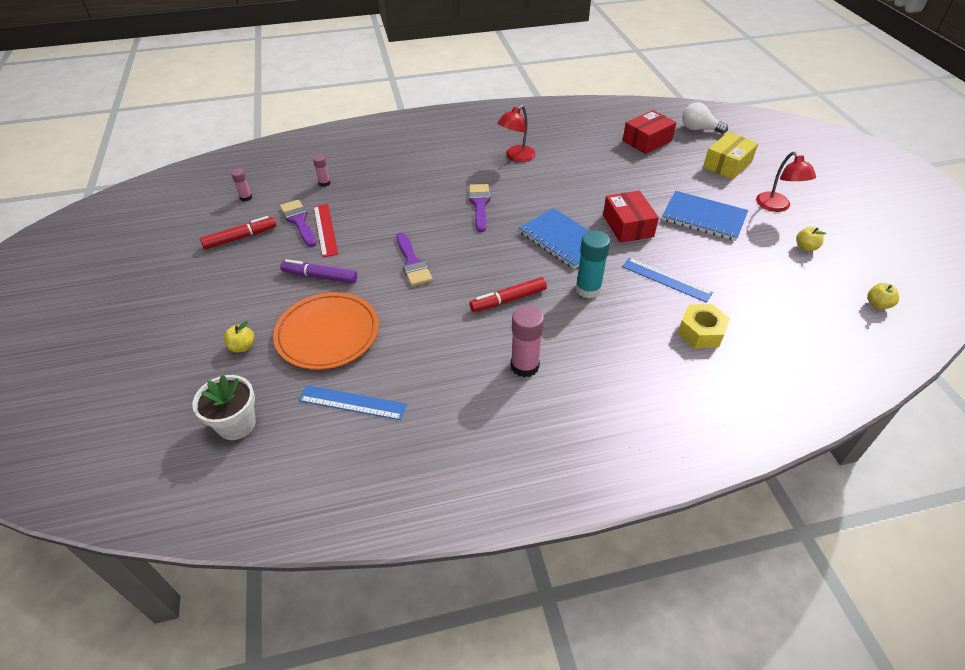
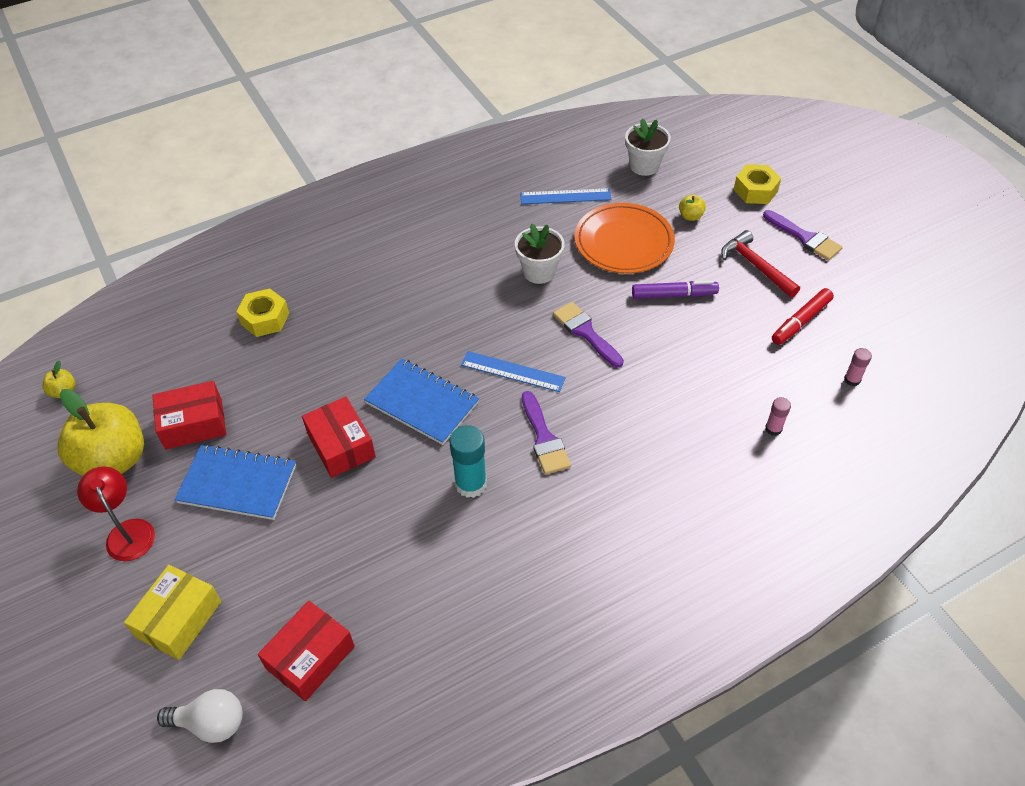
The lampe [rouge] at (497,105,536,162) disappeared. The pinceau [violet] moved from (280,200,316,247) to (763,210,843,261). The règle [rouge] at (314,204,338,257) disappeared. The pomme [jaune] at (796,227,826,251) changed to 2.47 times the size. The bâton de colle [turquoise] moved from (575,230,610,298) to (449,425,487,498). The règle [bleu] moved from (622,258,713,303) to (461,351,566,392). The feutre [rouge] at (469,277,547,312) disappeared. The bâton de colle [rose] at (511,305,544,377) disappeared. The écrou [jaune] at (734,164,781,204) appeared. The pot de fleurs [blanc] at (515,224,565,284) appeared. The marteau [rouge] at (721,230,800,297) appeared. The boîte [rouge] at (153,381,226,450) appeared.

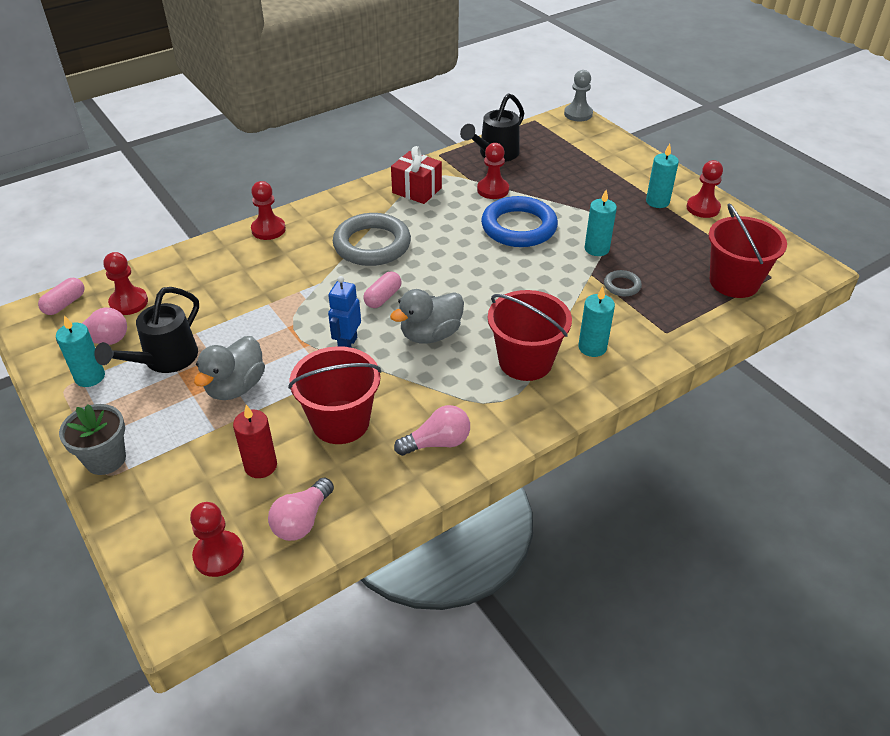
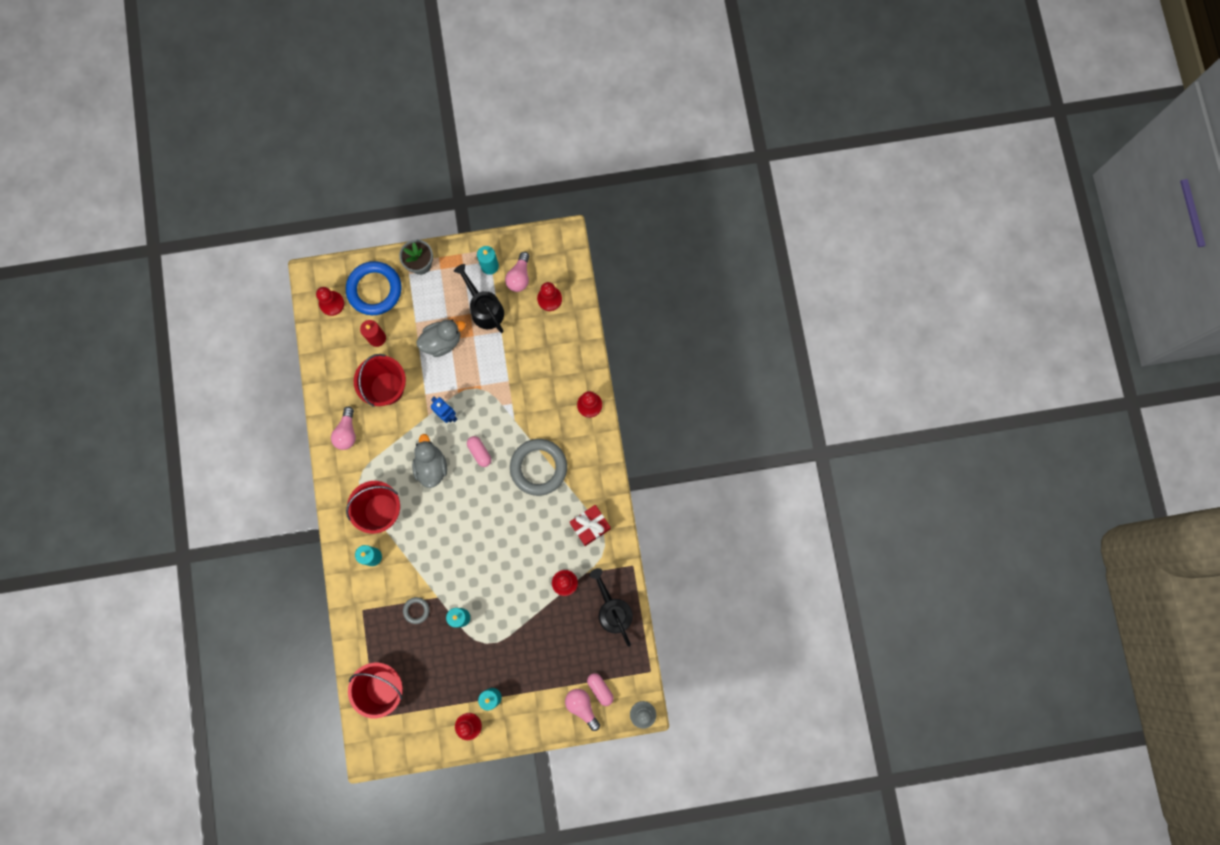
The anneau [bleu] moved from (481,196,558,247) to (346,261,401,315). The gélule [rose] moved from (38,278,84,315) to (587,673,614,706). The canard [gris] at (194,336,265,400) turned 105 degrees clockwise. The ampoule [rose] moved from (268,477,334,541) to (565,689,600,731).

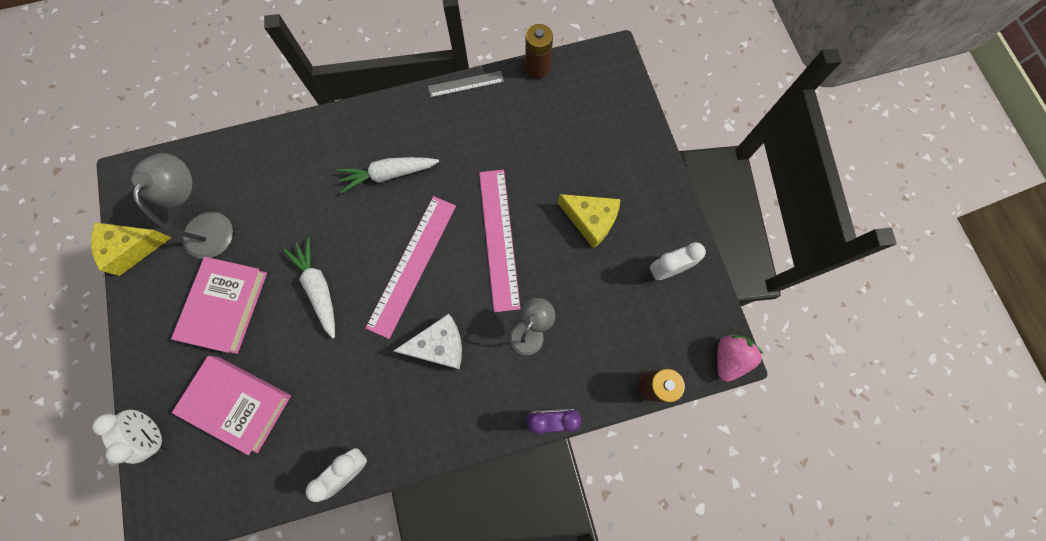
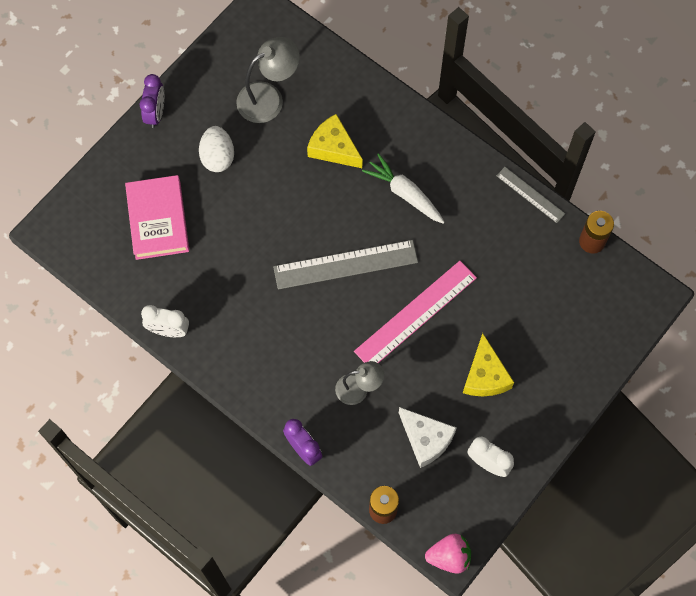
The règle [rose] at (365,196,456,339) became the règle [gris] at (273,240,418,289). The fromage [jaune] moved from (91,223,171,276) to (307,114,363,168). The carotte [blanc] at (283,237,335,338) disappeared. The livre [rose] at (171,257,267,354) was replaced by the œuf [blanc] at (199,126,234,172). The fromage [blanc] moved from (393,314,462,369) to (399,407,457,468). The réveil [blanc] at (92,410,164,464) disappeared. The réveil [violet] at (140,74,164,128) appeared.

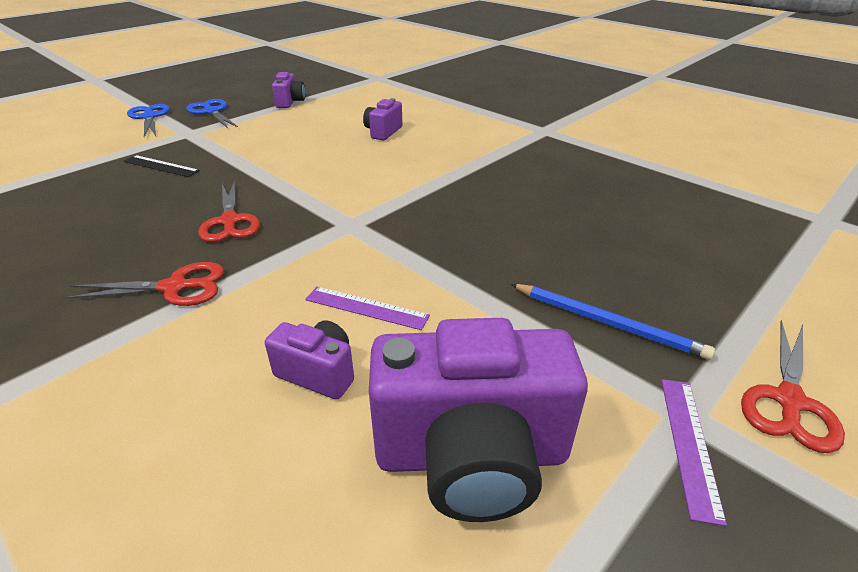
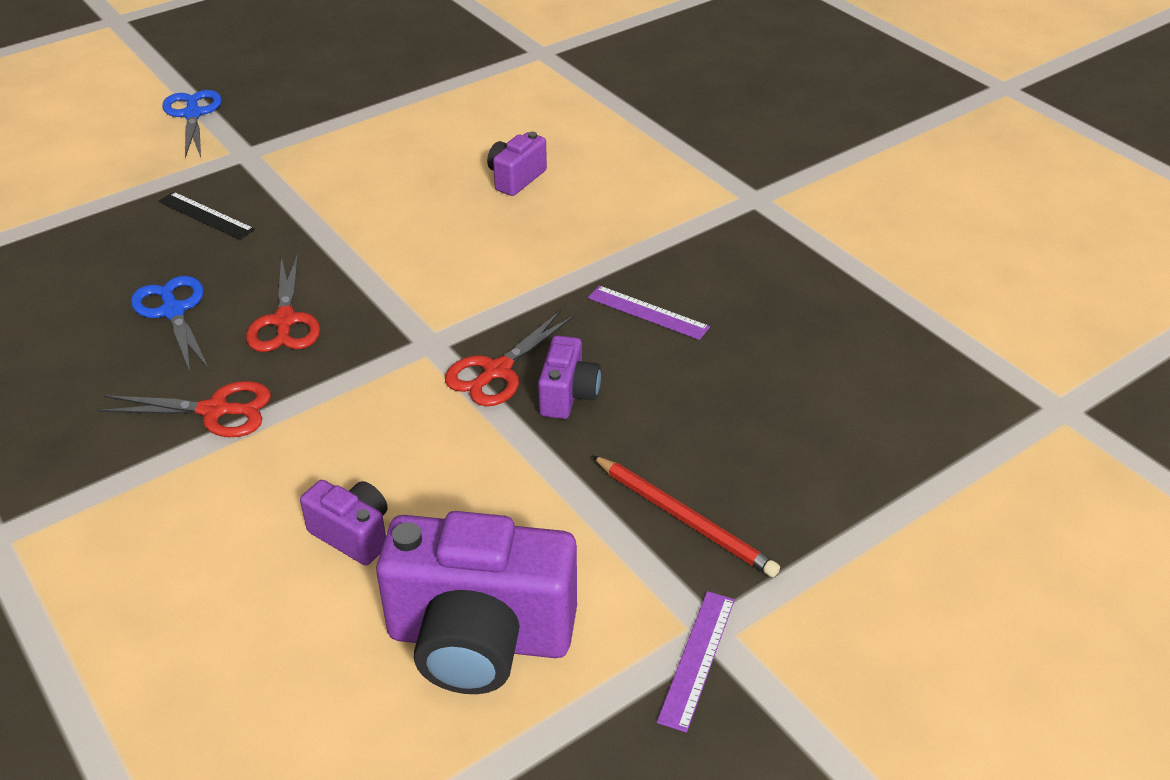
The appareil photo [violet] moved from (272,72,306,108) to (538,335,601,419). The ciseaux [bleu] moved from (186,99,238,128) to (131,276,209,374). The crayon [bleu] at (511,284,715,360) became the crayon [rouge] at (592,455,780,577). The règle [violet] moved from (305,286,430,330) to (588,285,710,340). The ciseaux [rouge] moved from (741,320,845,453) to (445,310,575,406).

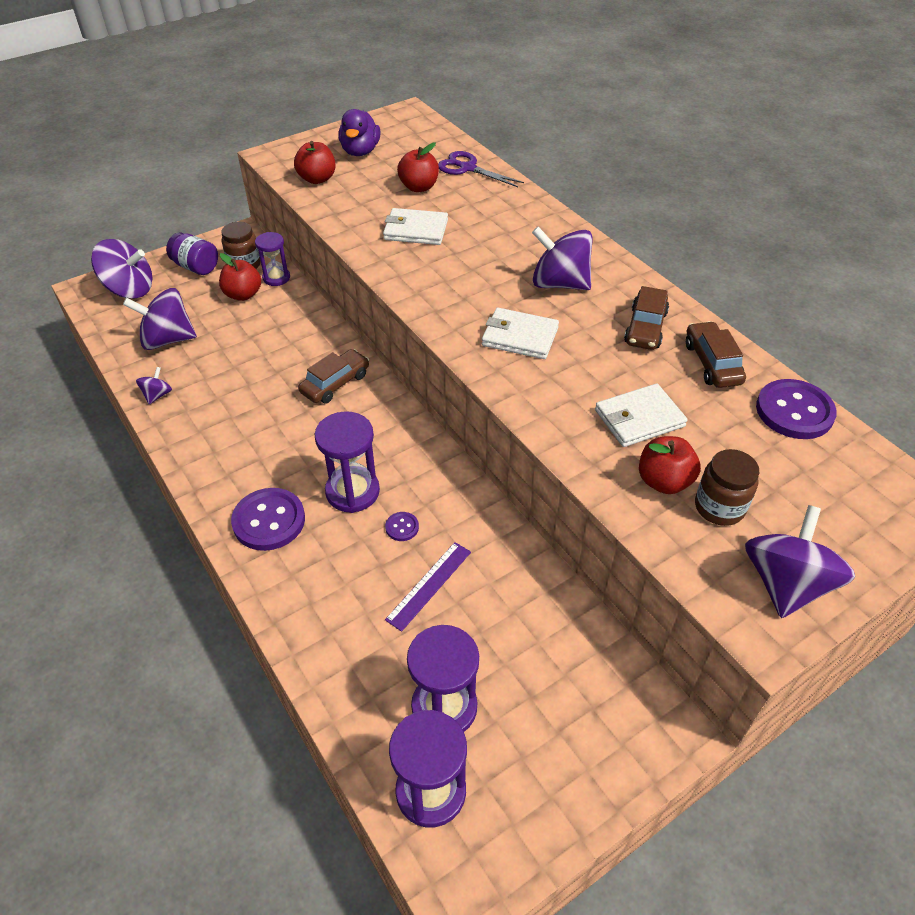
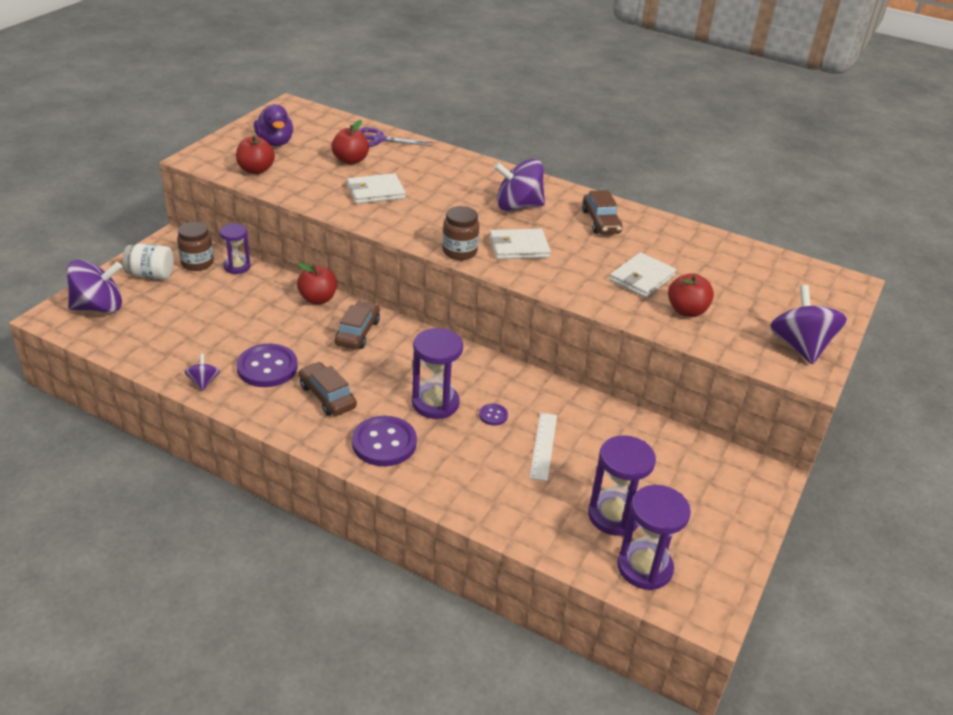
The bocal [violet] at (166,233,218,275) became the bocal [blanc] at (123,244,174,279). The pomme [rouge] moved from (219,253,261,301) to (297,263,337,304). The toupie [violet] at (123,288,197,350) disappeared. The voiture [marron] moved from (686,321,746,388) to (299,362,357,416). The bouton [violet] moved from (756,379,837,439) to (237,344,298,387). The bocal [marron] moved from (695,449,759,526) to (442,206,479,260). The règle [violet] at (385,542,471,632) became the règle [blanc] at (530,413,557,481).

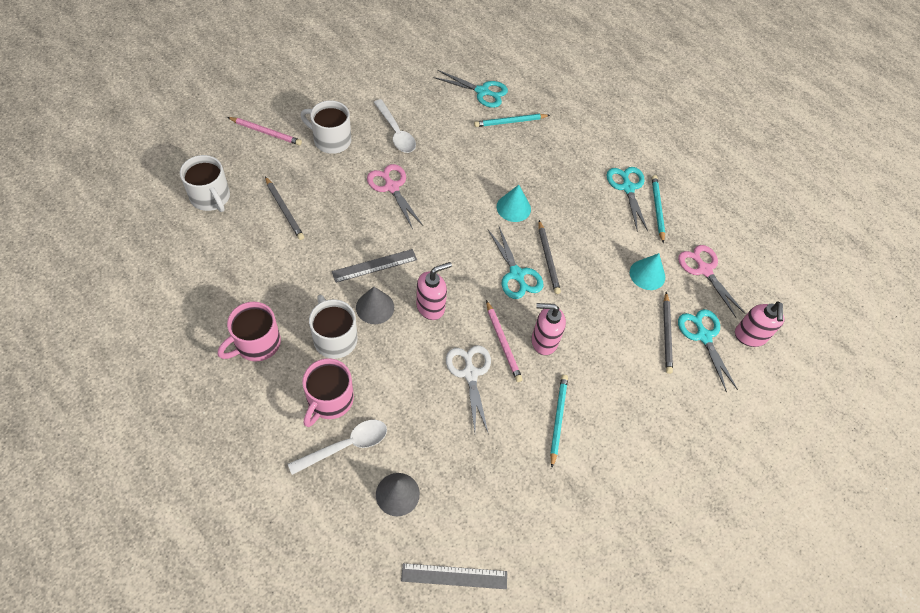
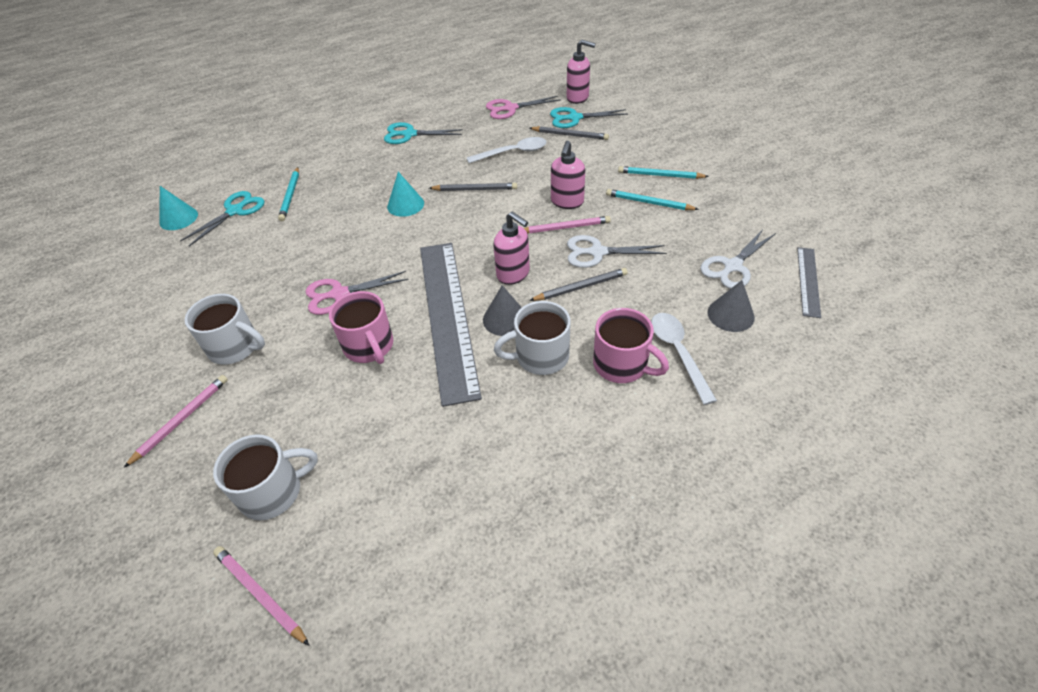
The cuillère [blanc] moved from (374,99,416,153) to (466,137,547,163). The tasse [blanc] at (301,100,351,154) turned 105 degrees counterclockwise. The crayon [turquoise] moved from (652,175,665,244) to (618,166,709,179). The crayon [gris] moved from (265,177,304,240) to (529,268,628,301). The ciseaux [turquoise] at (488,227,543,299) disappeared. The règle [gris] at (332,249,417,283) changed to 2.14 times the size. The cône [turquoise] moved from (630,253,665,290) to (159,186,198,230). The distributeur de savon [rose] at (416,262,452,320) turned 150 degrees clockwise. The tasse [rose] moved from (218,302,281,361) to (329,291,393,364). The ciseaux [blanc] at (700,229,776,289) appeared. The crayon [rose] at (213,546,309,645) appeared.

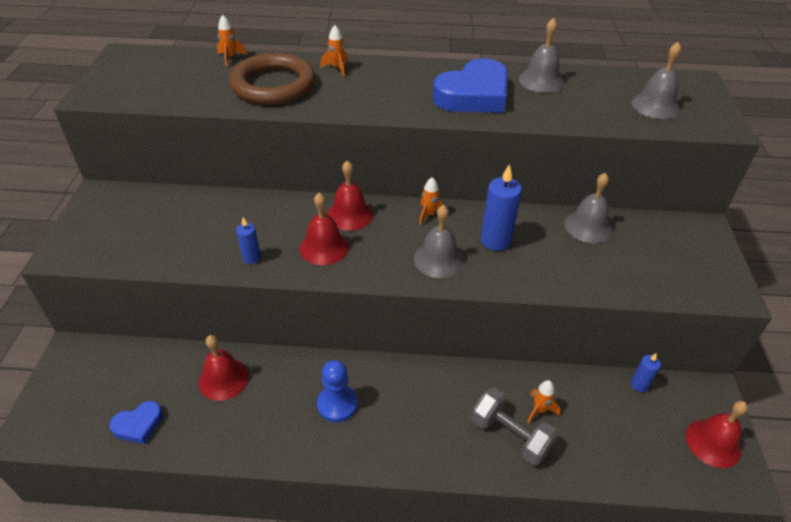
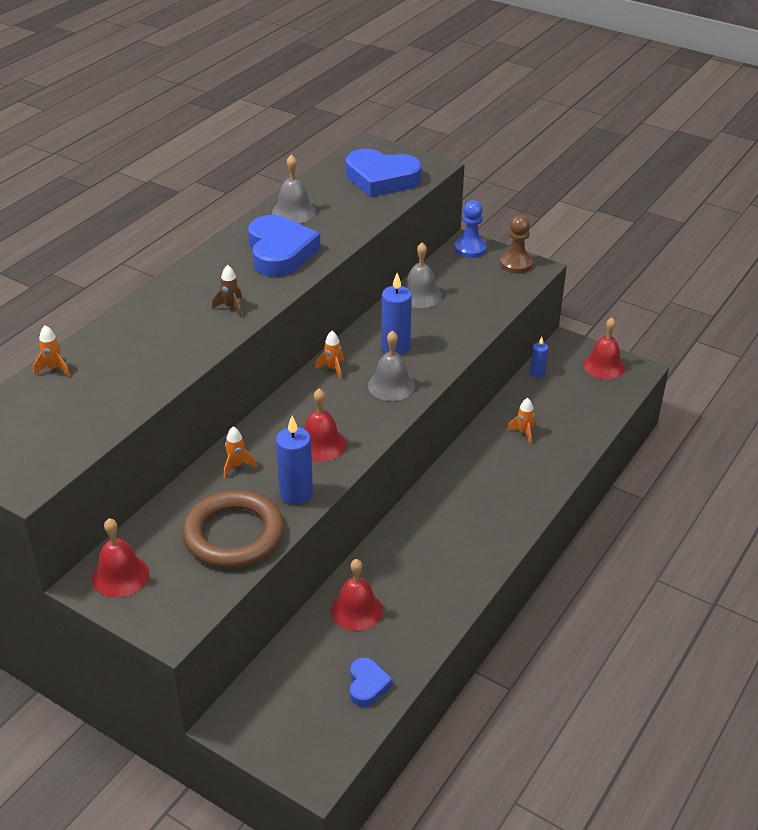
The fusée [orange] moved from (320,25,348,76) to (224,426,257,478). The cloche [gris] at (631,42,681,119) was replaced by the cœur [bleu] at (345,149,422,198). The anneau [marron] moved from (229,53,315,105) to (182,490,284,568). The cloche [rouge] moved from (327,161,373,231) to (92,518,149,598). The bougie [bleu] at (236,217,261,264) changed to 1.78 times the size. The pion [bleu] moved from (317,360,357,422) to (454,200,487,258). The haltère [gris] at (472,388,558,465) disappeared. The pion [marron] at (500,215,533,274) appeared. The fusée [marron] at (212,265,242,317) appeared.

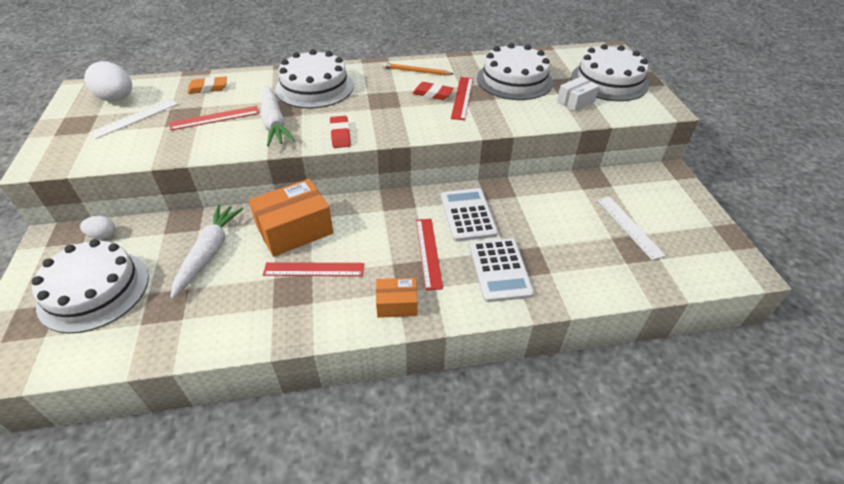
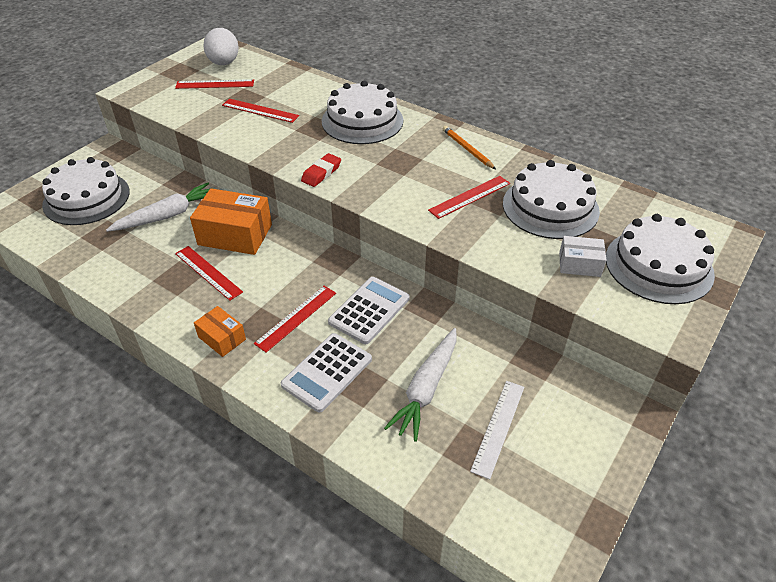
The gomme [orange] at (188,76,227,94) disappeared. The gomme [rouge] at (412,82,454,100) disappeared. The carotte [blanc] moved from (261,85,295,147) to (384,328,457,442). The règle [blanc] at (89,99,178,139) became the règle [rouge] at (175,79,254,89). The œuf [blanc] at (80,216,115,239) disappeared.

